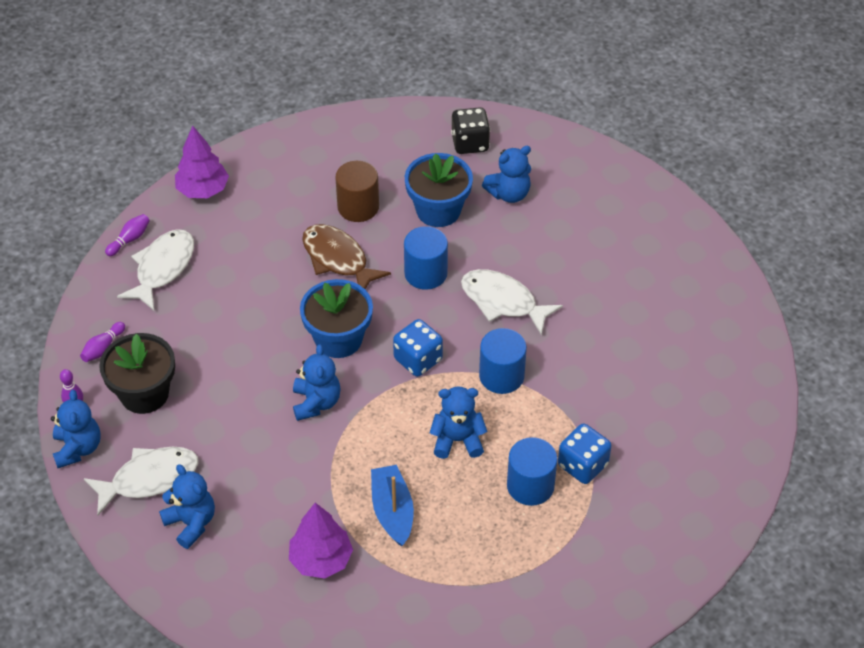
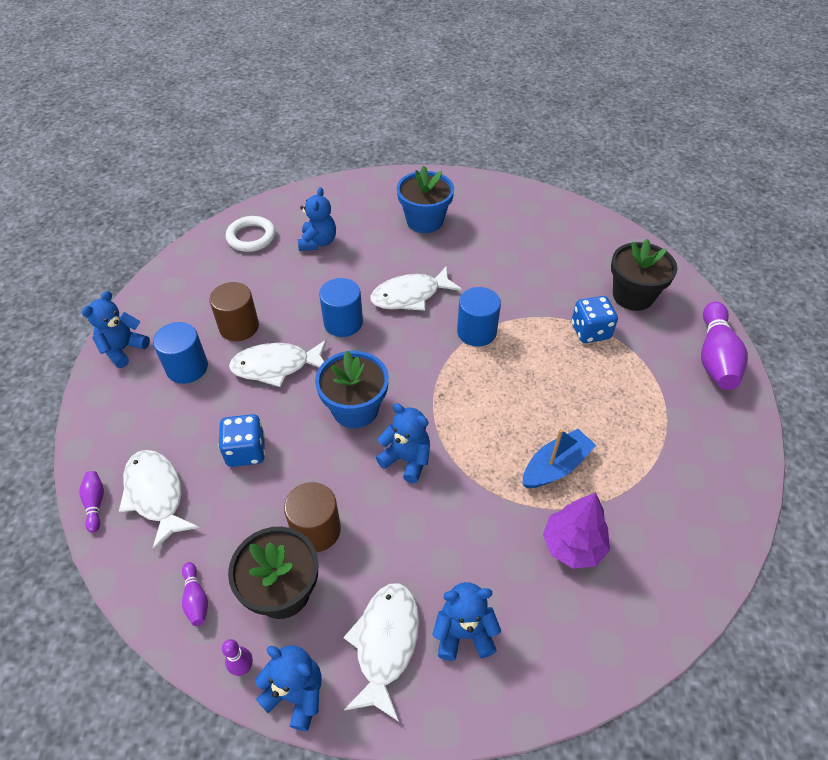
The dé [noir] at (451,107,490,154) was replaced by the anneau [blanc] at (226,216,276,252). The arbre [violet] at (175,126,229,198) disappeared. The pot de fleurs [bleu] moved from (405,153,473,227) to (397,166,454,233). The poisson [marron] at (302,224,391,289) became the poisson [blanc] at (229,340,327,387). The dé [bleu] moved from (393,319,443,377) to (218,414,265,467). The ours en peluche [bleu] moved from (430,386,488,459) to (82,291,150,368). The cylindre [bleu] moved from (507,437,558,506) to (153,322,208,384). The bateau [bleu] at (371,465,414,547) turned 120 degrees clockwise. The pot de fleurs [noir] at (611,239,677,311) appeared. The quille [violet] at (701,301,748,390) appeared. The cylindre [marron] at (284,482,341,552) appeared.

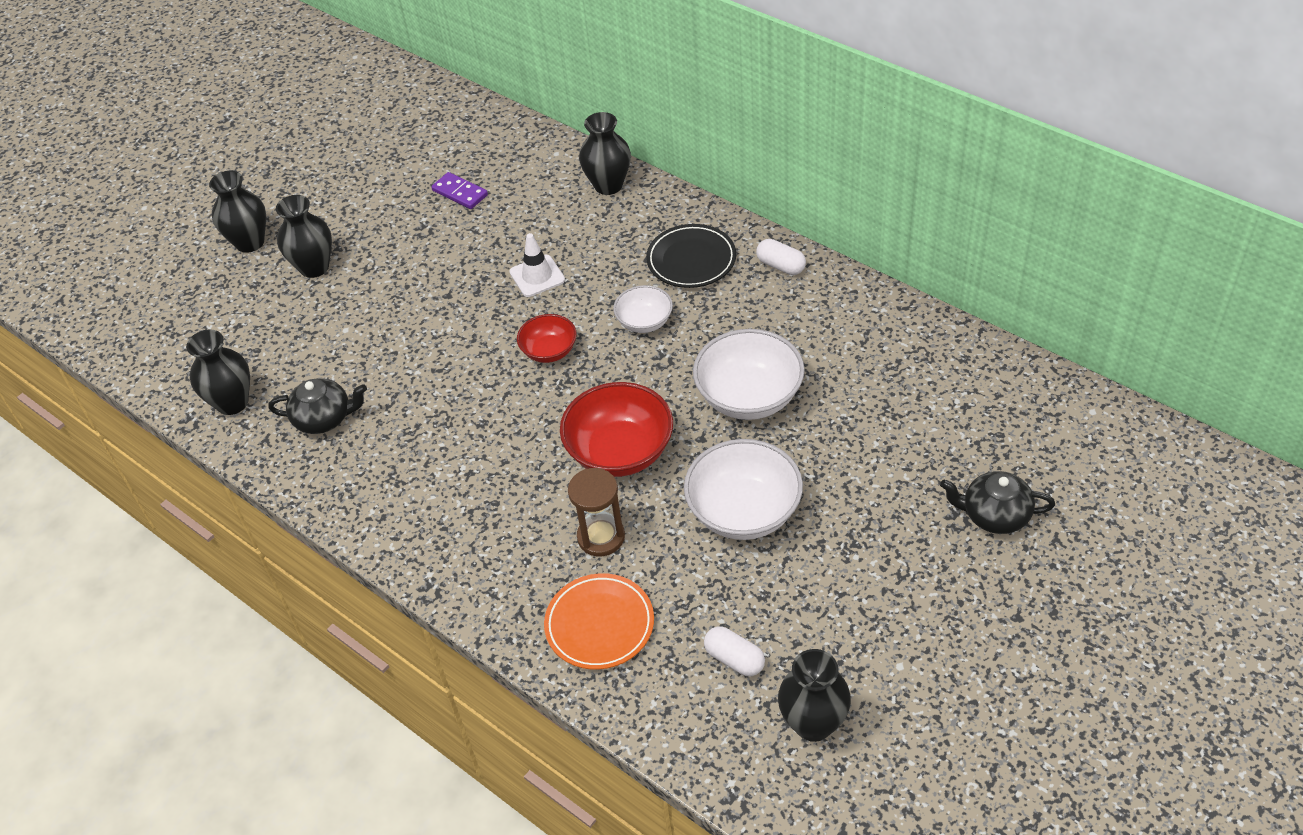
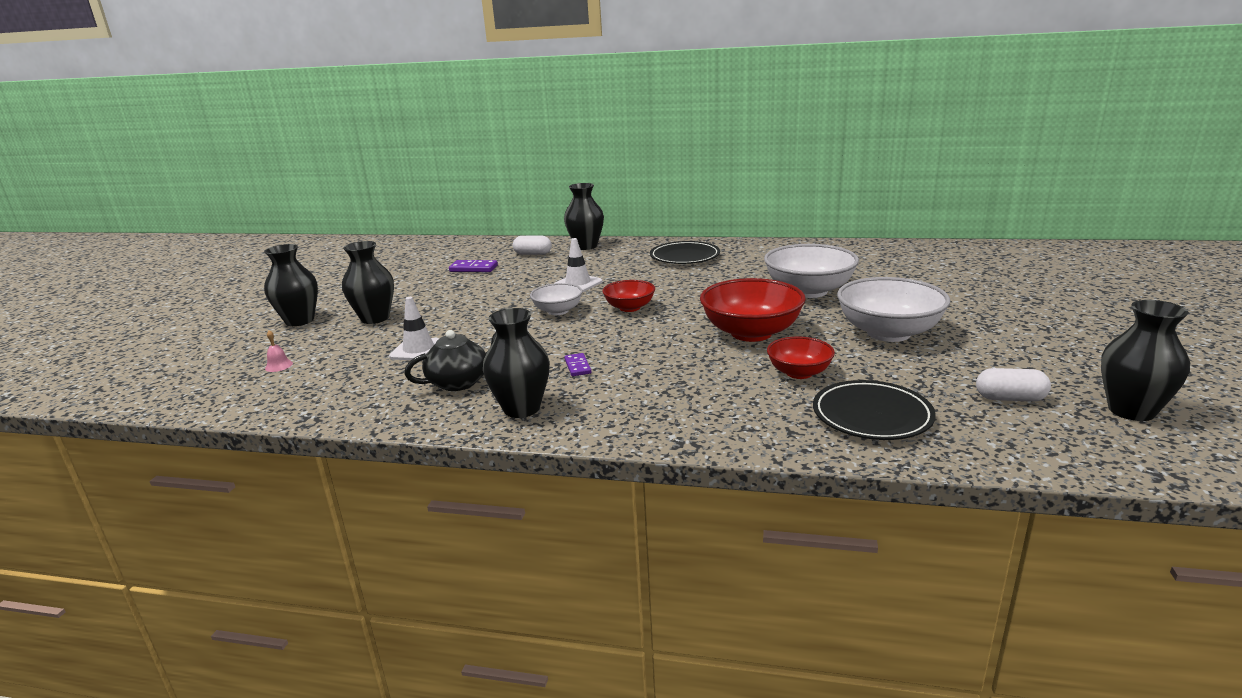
The gélule [blanc] moved from (756,239,806,275) to (513,236,552,255). The bol [blanc] moved from (613,285,673,333) to (530,283,583,315). The vase [noir] moved from (186,329,250,415) to (483,308,550,418). The sablier [marron] at (568,468,625,556) was replaced by the bol [rouge] at (767,336,835,379). The théière [noir] at (940,471,1055,534) disappeared. The assiette [orange] at (544,573,654,670) became the assiette [noir] at (813,380,936,440). The cône de chantier [blanc] at (389,297,440,361) appeared. The cloche [rose] at (265,330,293,372) appeared. The domino [violet] at (564,353,591,376) appeared.

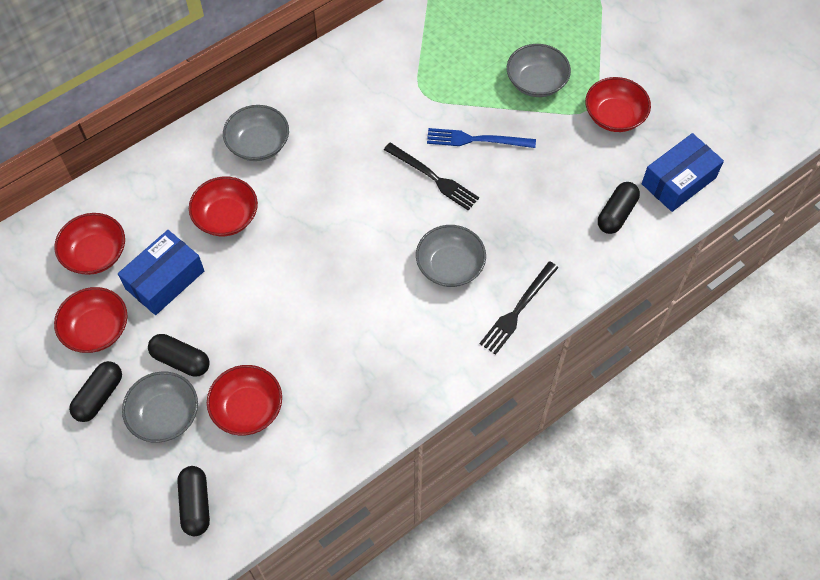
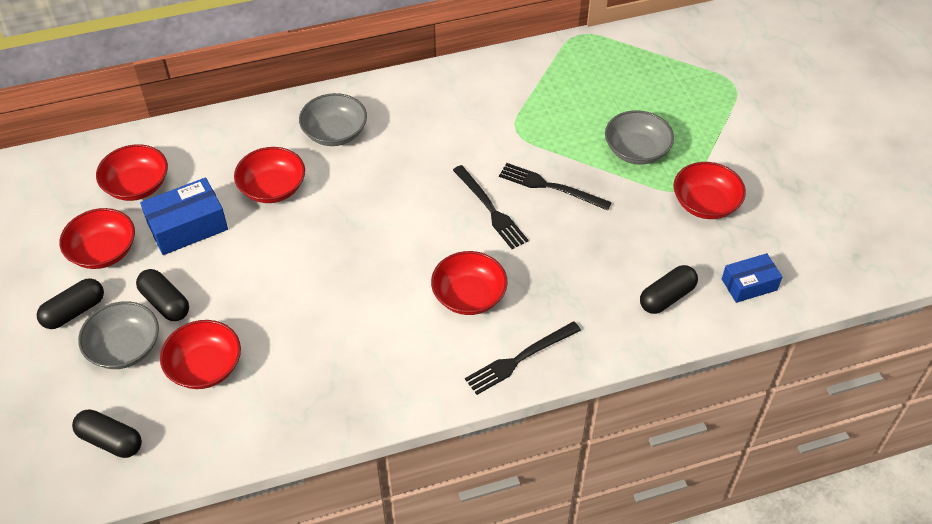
The fourchette [bleu] at (427,128,536,148) became the fourchette [noir] at (499,163,612,211). The boîte [bleu] at (642,133,724,212) changed to 0.65 times the size. The bol [gris] at (416,225,486,287) became the bol [rouge] at (431,251,508,315). The gélule [noir] at (177,466,210,536) turned 75 degrees counterclockwise.

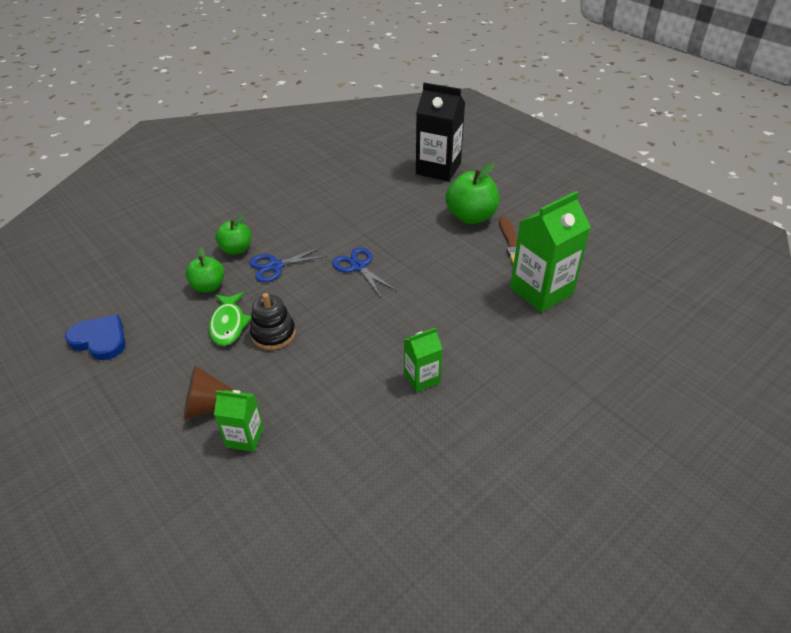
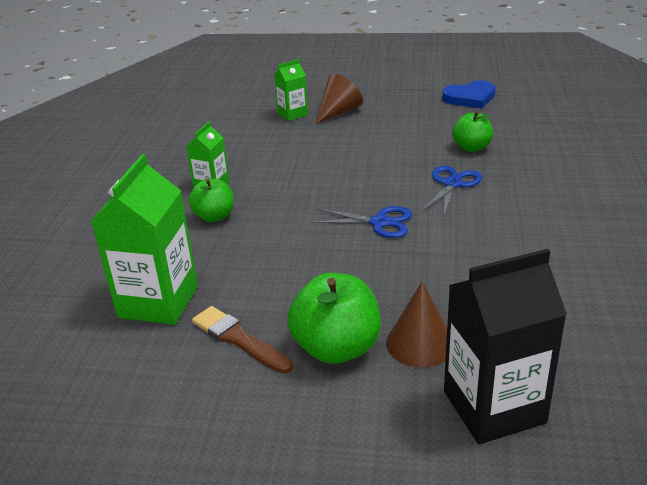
The pomme [vert] moved from (215,215,251,255) to (189,179,234,222). The poisson [vert] at (209,292,251,346) disappeared. The jouet à empiler [noir] at (250,293,296,350) disappeared. The cône [marron] at (386,281,447,368) appeared.

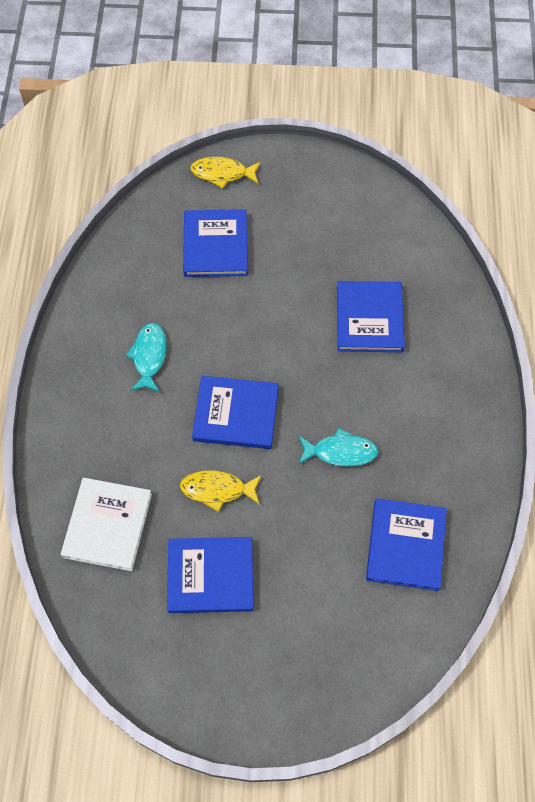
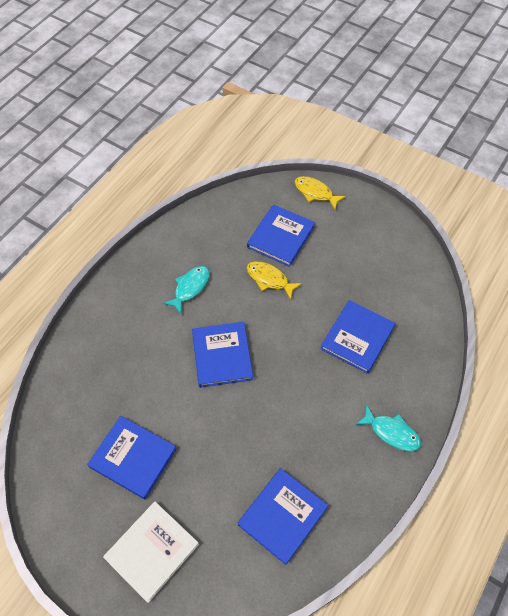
The livre [bleu] at (192,376,279,449) turned 45 degrees clockwise. The poisson [turquoise] moved from (298,428,378,467) to (355,404,421,451). The poisson [jaune] moved from (180,470,261,512) to (247,261,302,300). The livre [blanc] moved from (61,478,152,571) to (103,502,199,603).

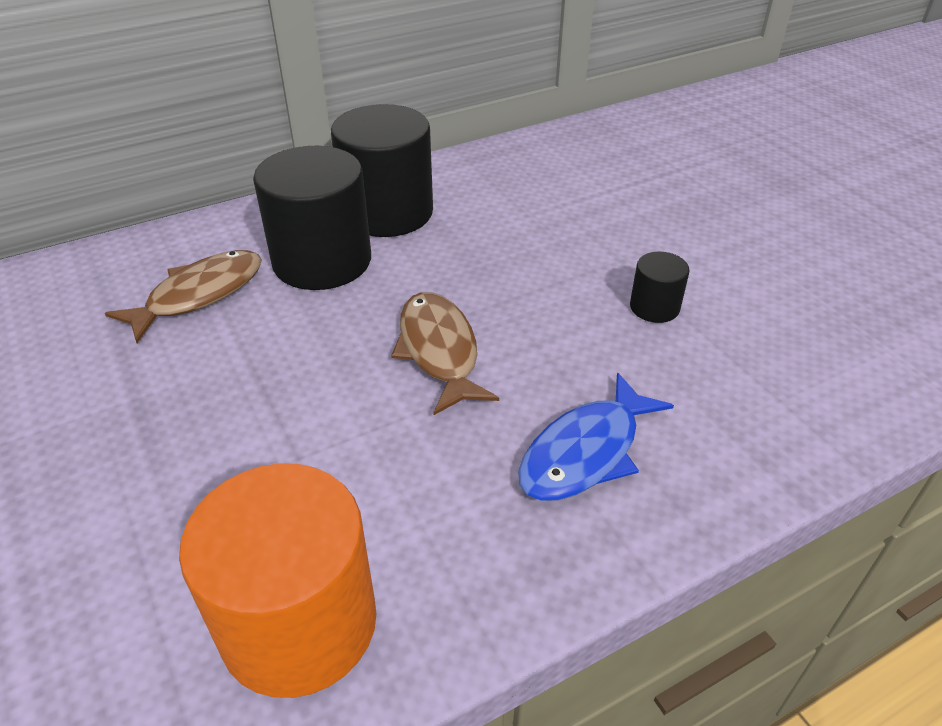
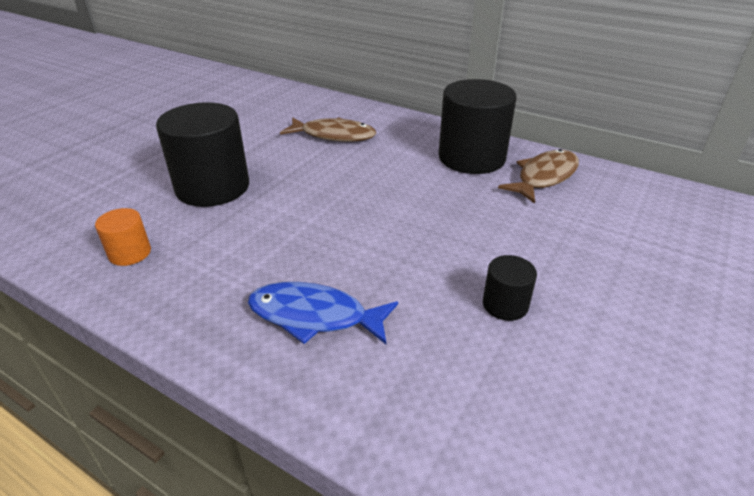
The cylindre [noir] moved from (253,146,371,290) to (156,102,249,207). The poisson [marron] moved from (391,292,499,415) to (498,149,579,204). The cylindre [orange] at (179,463,377,698) changed to 0.47 times the size.

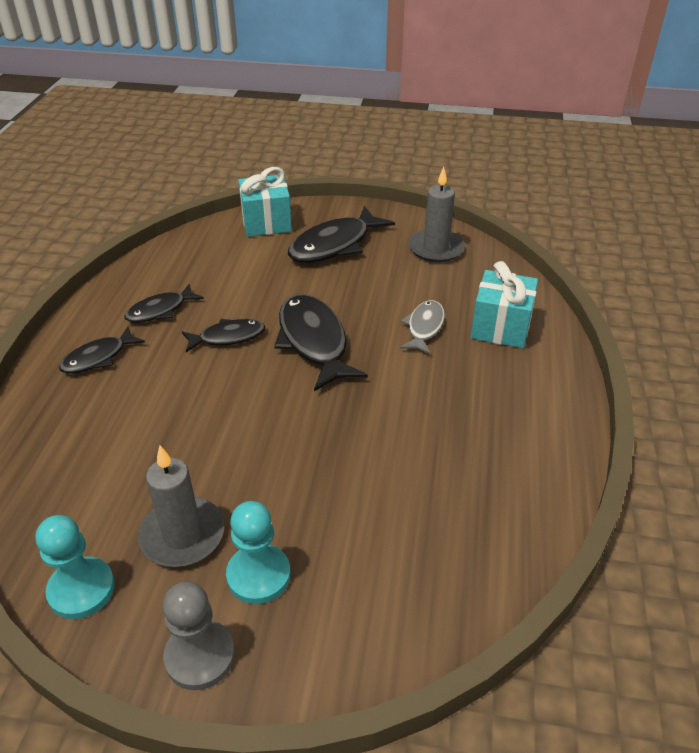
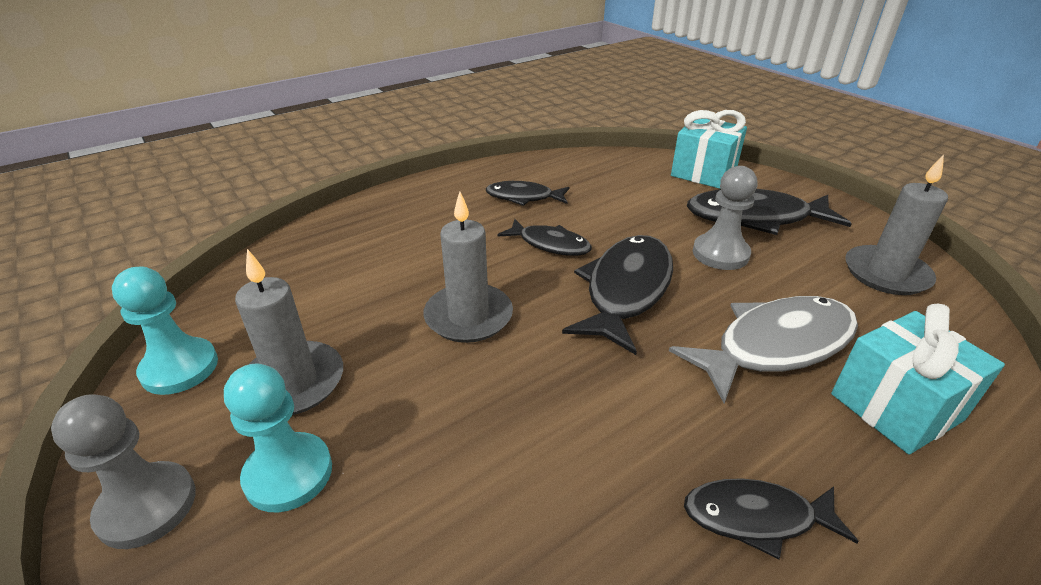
The poisson [gris] at (400,300,445,355) changed to 1.71 times the size. The poisson [noir] moved from (59,327,145,374) to (684,478,859,559). The pion [gris] at (693,166,757,270) appeared. The bougie [gris] at (424,191,513,343) appeared.

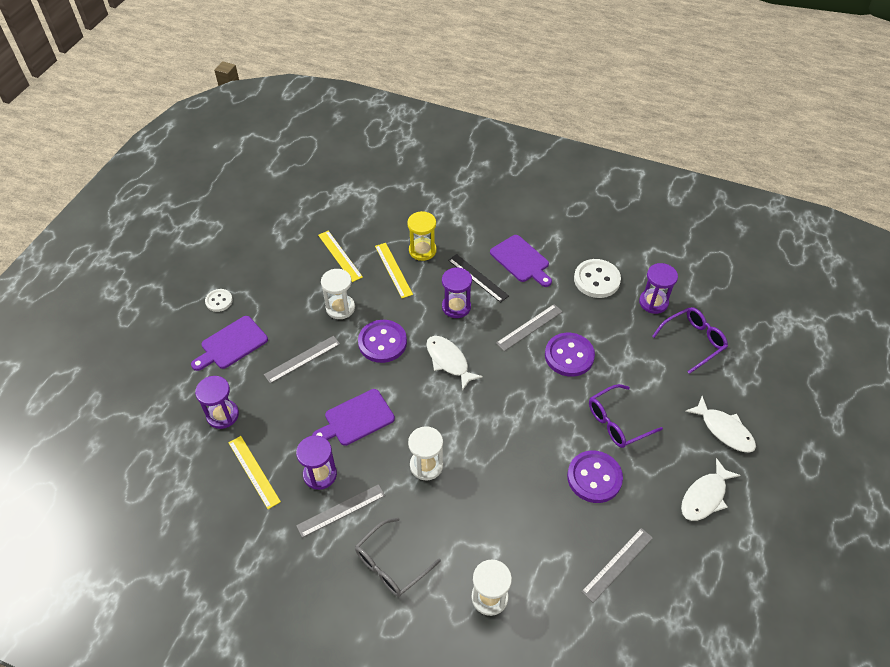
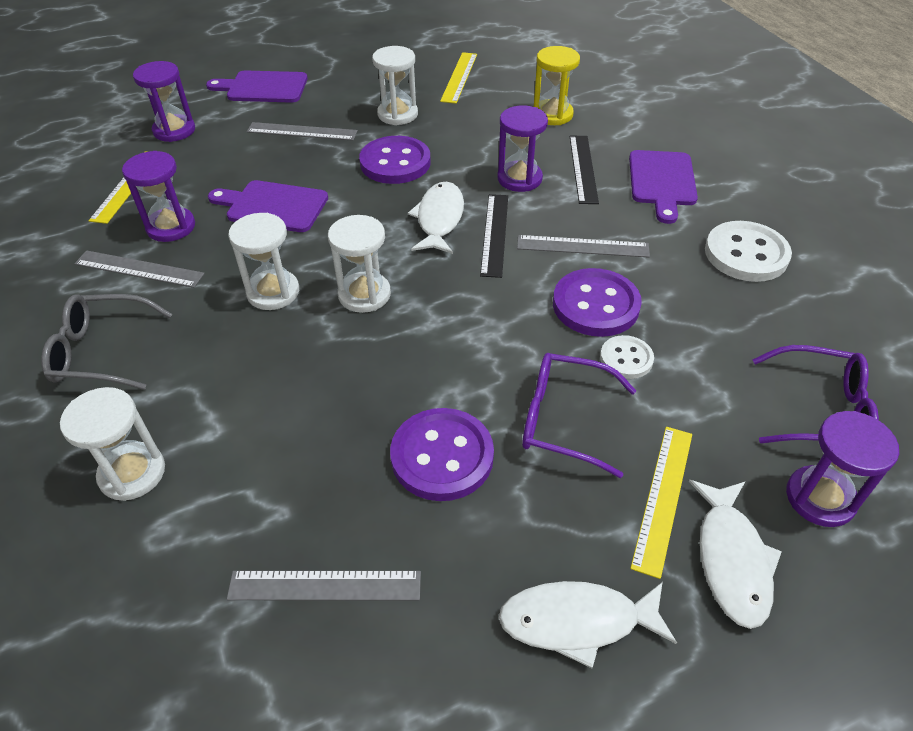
The règle [jaune] moved from (375,243,413,298) to (630,427,692,579). The sablier [violet] moved from (639,263,678,314) to (786,411,899,527). The bouton [blanc] moved from (205,289,233,312) to (600,335,654,379). The règle [noir] at (480,194,508,278) appeared. The sablier [blanc] at (328,215,391,313) appeared.

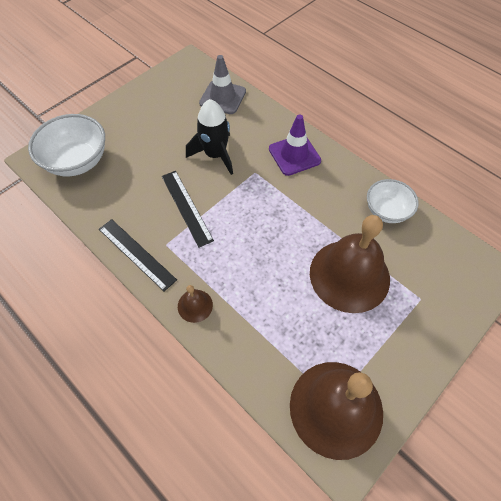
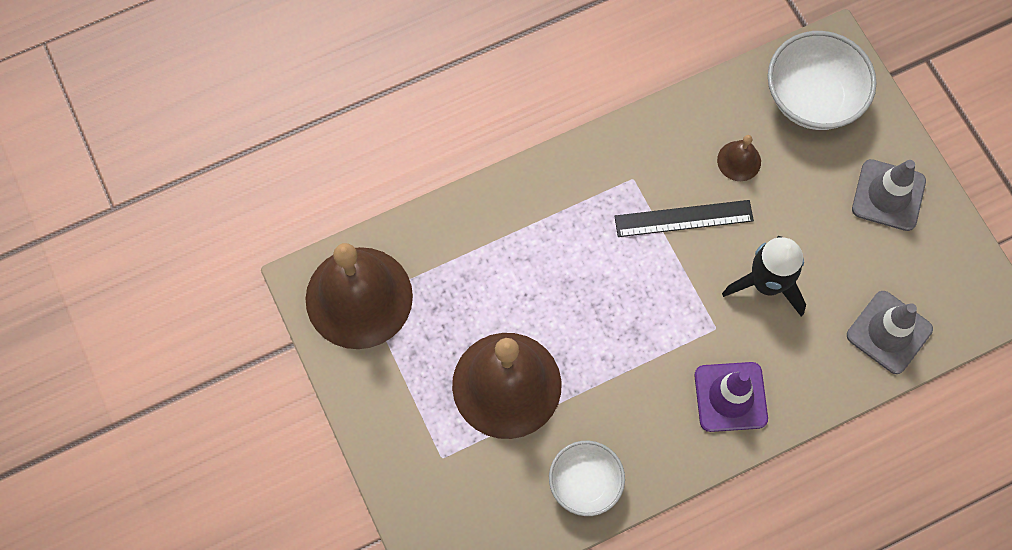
The règle [noir] at (99,219,177,291) disappeared. The cloche [marron] moved from (178,285,213,323) to (717,135,761,181). The cône de chantier [gris] at (852,159,926,231) appeared.

